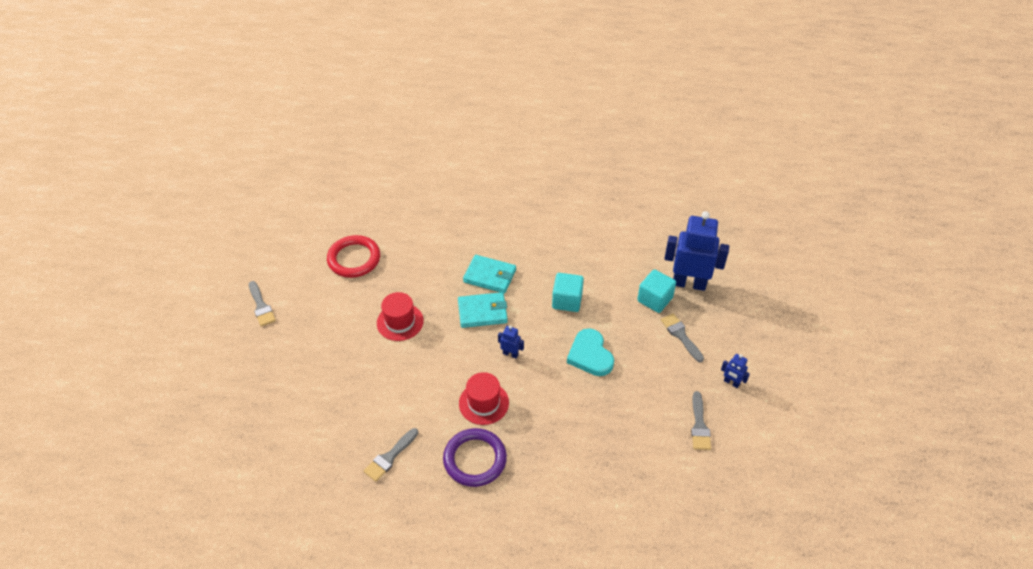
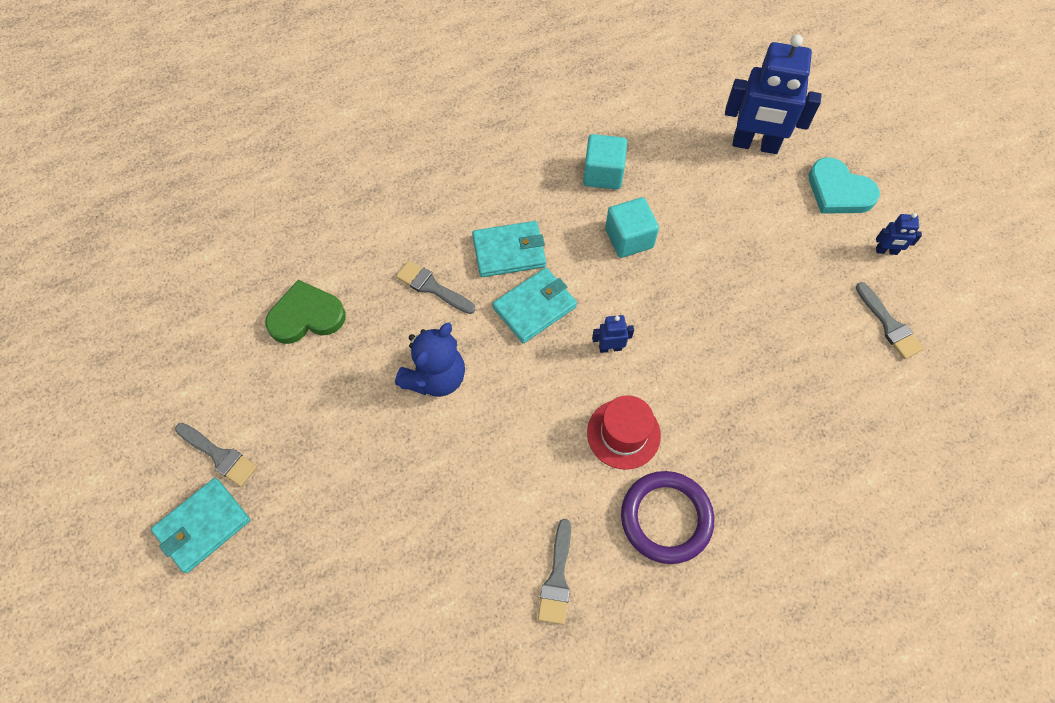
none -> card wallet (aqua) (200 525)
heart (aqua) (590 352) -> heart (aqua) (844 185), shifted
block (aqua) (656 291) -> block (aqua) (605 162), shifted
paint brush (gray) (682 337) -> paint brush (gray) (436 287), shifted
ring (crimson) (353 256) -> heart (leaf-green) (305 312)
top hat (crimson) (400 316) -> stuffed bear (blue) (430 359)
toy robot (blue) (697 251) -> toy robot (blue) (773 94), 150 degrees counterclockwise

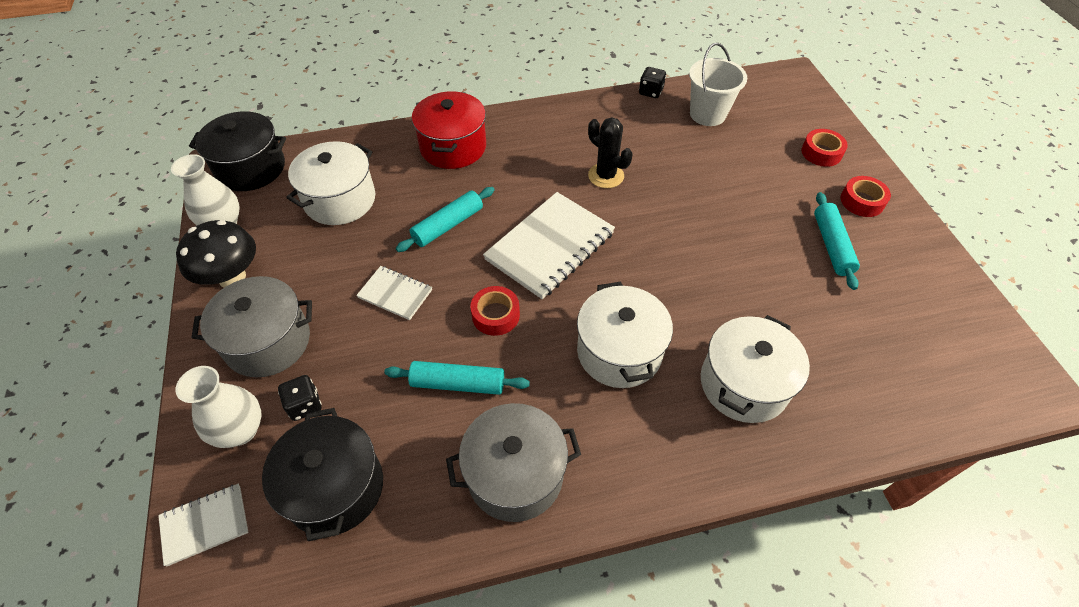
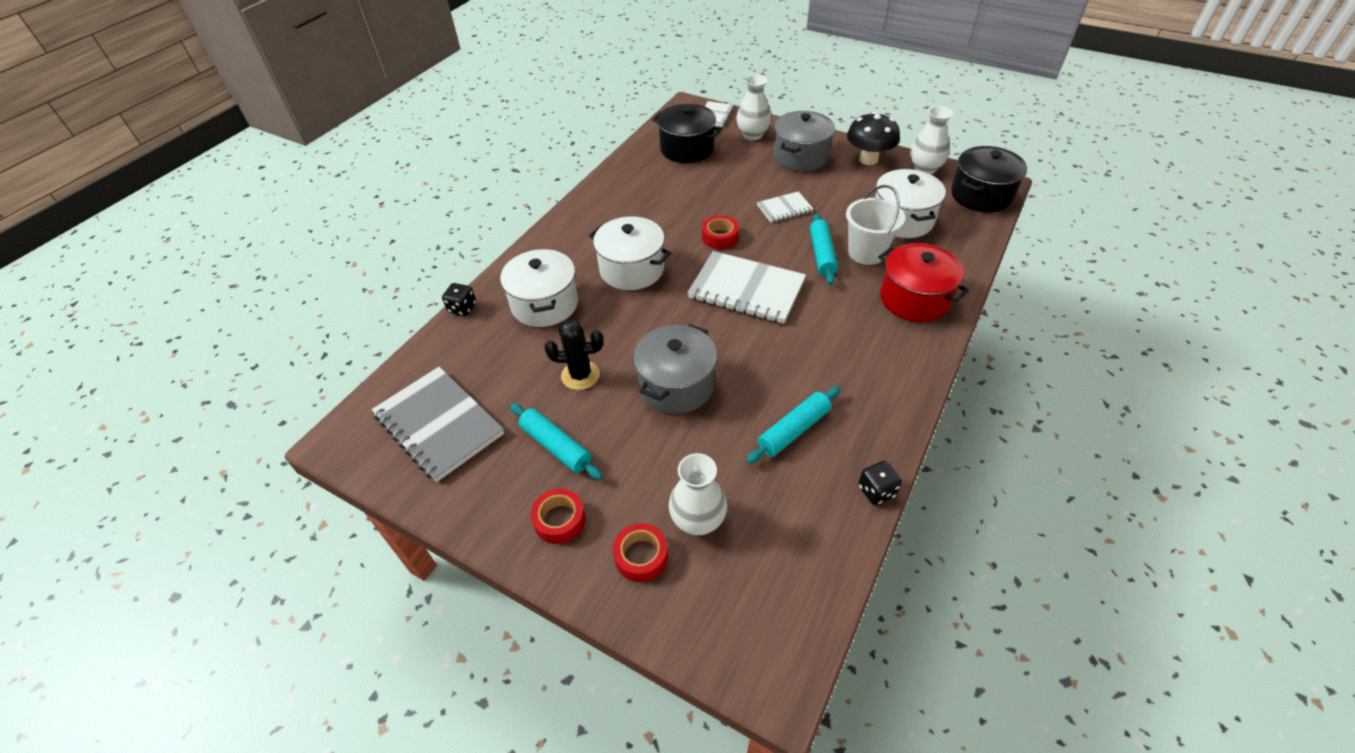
none -> notebook (gray) (437 424)
none -> flower vase (pure white) (697 494)
die (black) (300 398) -> die (black) (459 299), shifted
pastry roller (aqua) (457 378) -> pastry roller (aqua) (793 425), shifted
stockpot (gray) (513 462) -> stockpot (gray) (675 369), shifted
prickly plant (black) (610 152) -> prickly plant (black) (573 354), shifted
sand bucket (pure white) (718 84) -> sand bucket (pure white) (875 225), shifted
notebook (pure white) (549 245) -> notebook (pure white) (746 287), 60 degrees counterclockwise

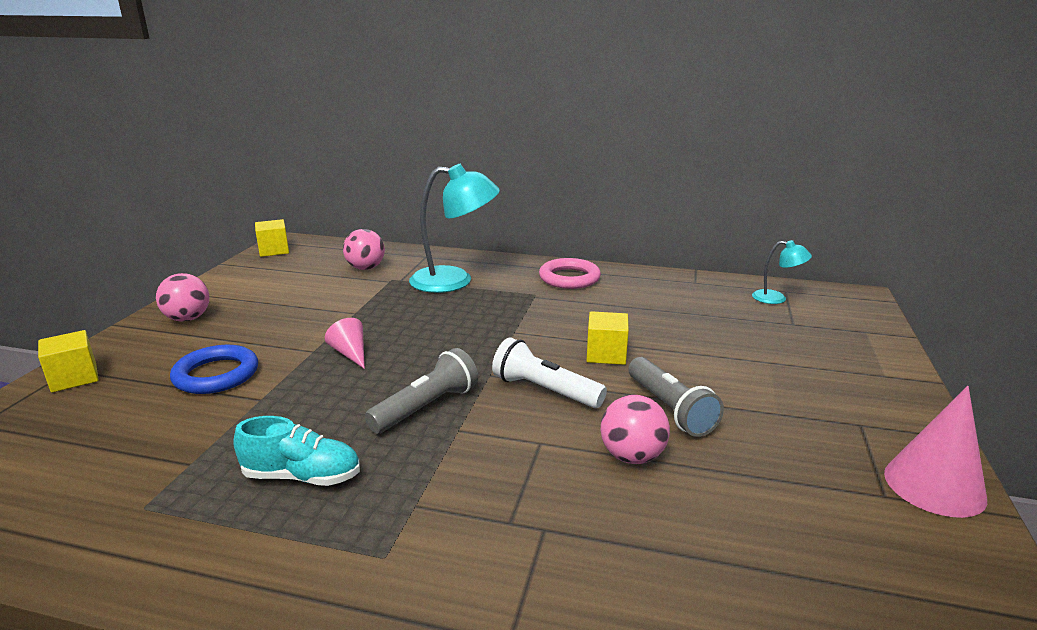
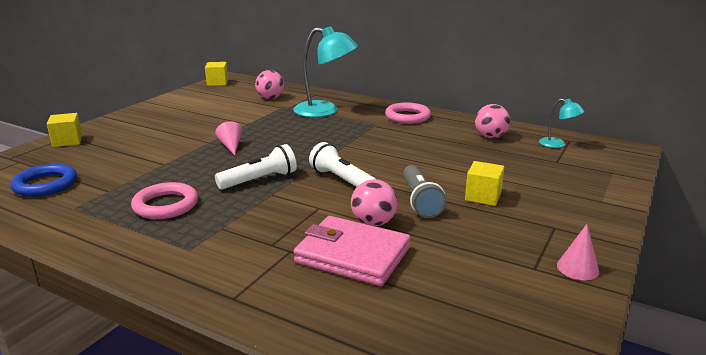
none -> card wallet (rosy) (352 251)
play ball (rosy) (182 297) -> play ball (rosy) (492 121), shifted
ring (blue) (214 369) -> ring (blue) (43 180), shifted
block (bright yellow) (608 338) -> block (bright yellow) (484 183), shifted
lace-up shoe (aqua) (296 451) -> ring (rosy) (164 200)
torch (gray) (421 390) -> torch (pure white) (256 167)
solid cone (rosy) (935 452) -> solid cone (rosy) (578 252), x0.60

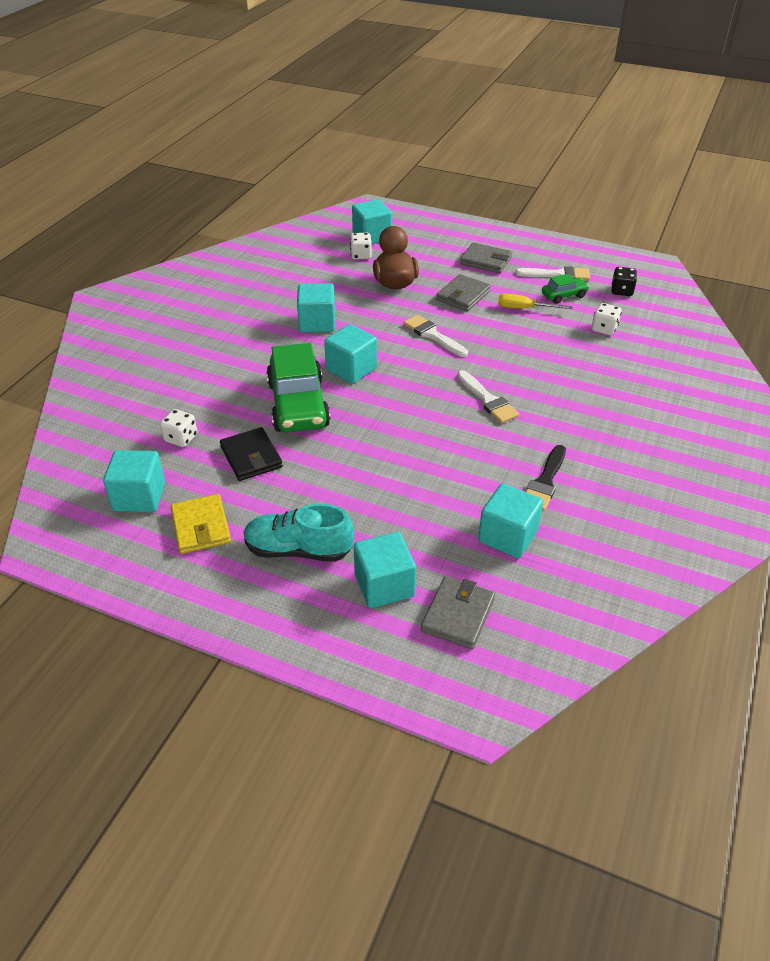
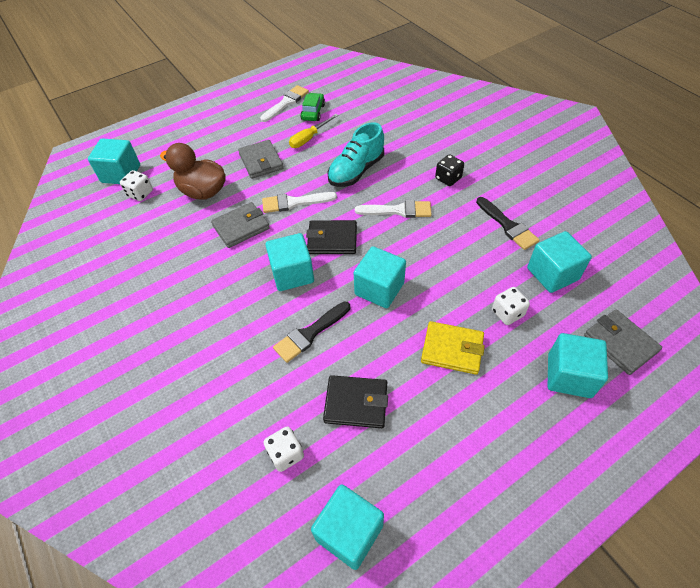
none -> card wallet (black) (331 237)
card wallet (bright yellow) (201 524) -> card wallet (bright yellow) (453 348), shifted
lace-up shoe (aqua) (299 533) -> lace-up shoe (aqua) (356 154), shifted
block (aqua) (316 308) -> block (aqua) (380 277), shifted
card wallet (gray) (486 258) -> card wallet (gray) (240 225), shifted
die (pure white) (606 319) -> die (pure white) (511 306), shifted
die (black) (624 281) -> die (black) (449 170), shifted
automobile (leaf-green) (298 388) -> paint brush (black) (311 332)

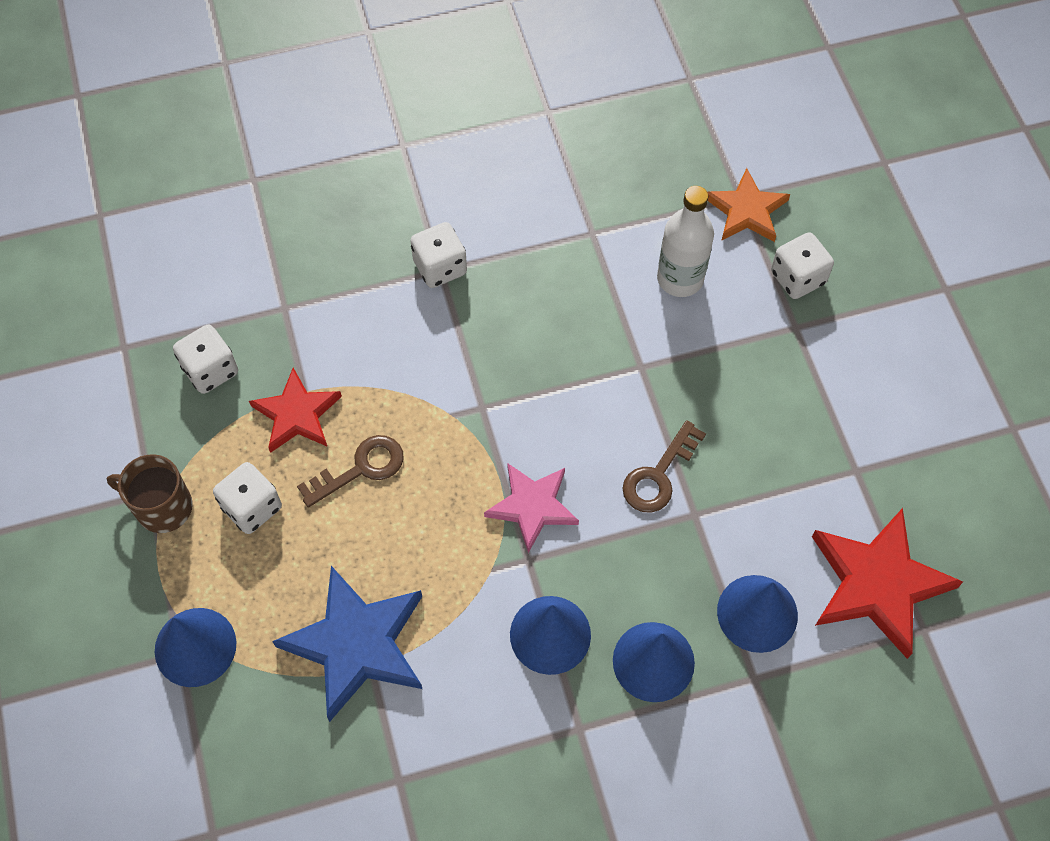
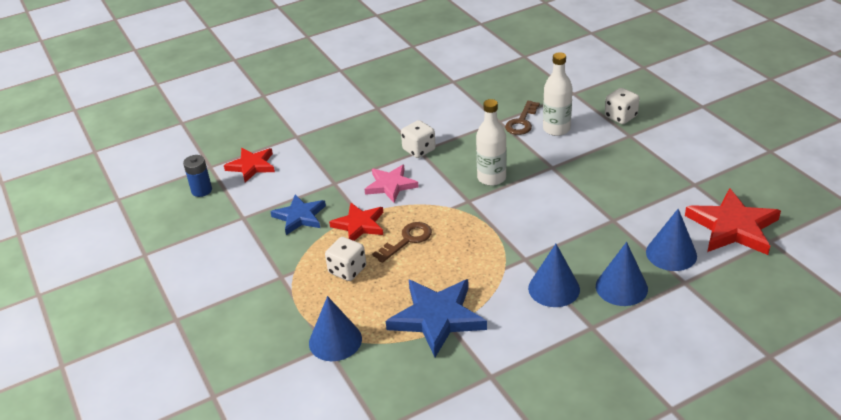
mug (russet) (150 493) -> none
five-pointed star (bright orange) (748 205) -> none
none -> AA battery (blue) (197 176)
none -> five-pointed star (crimson) (249 165)
none -> flask (pure white) (491 142)
five-pointed star (rosy) (531 508) -> five-pointed star (rosy) (391 184), shifted
door key (russet) (664 466) -> door key (russet) (522 118), shifted
die (pure white) (205 359) -> five-pointed star (blue) (298 214)

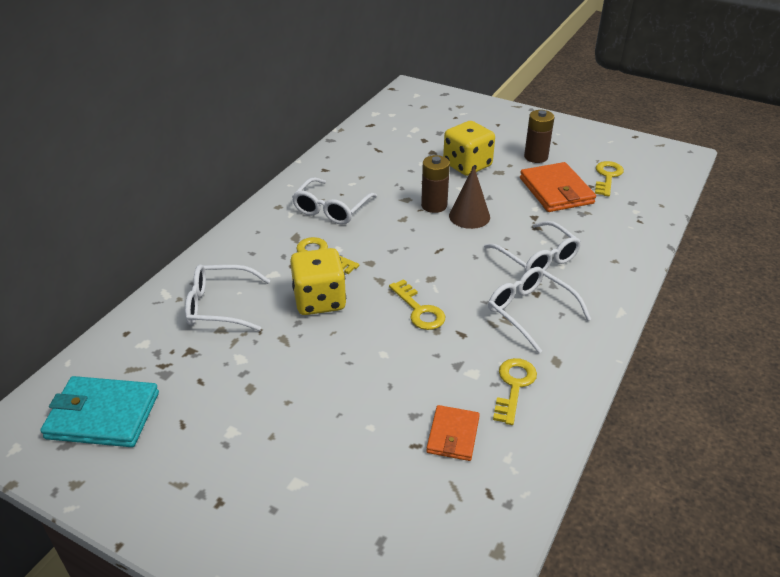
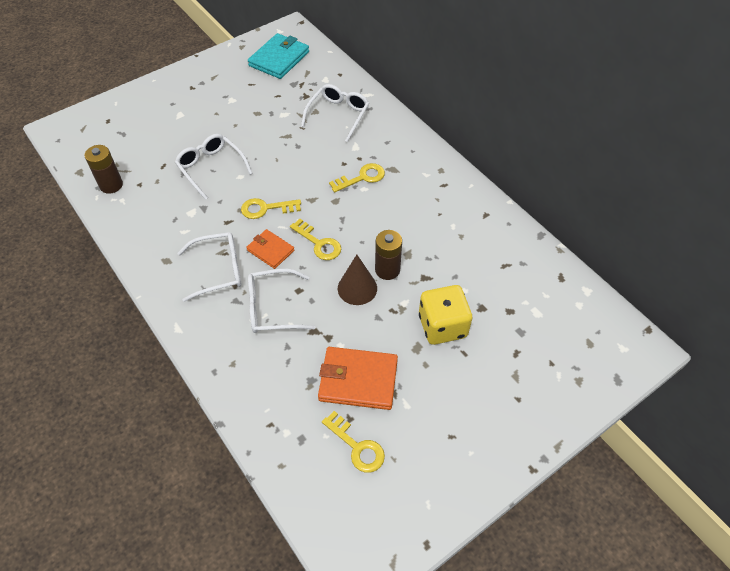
die (bright yellow) (318 281) -> none
spectacles (pure white) (334 201) -> spectacles (pure white) (214 167), shifted
card wallet (bright orange) (453 433) -> card wallet (bright orange) (270 249), shifted
door key (bright yellow) (515 391) -> door key (bright yellow) (315 239), shifted
AA battery (russet) (539 136) -> AA battery (russet) (104 169), shifted

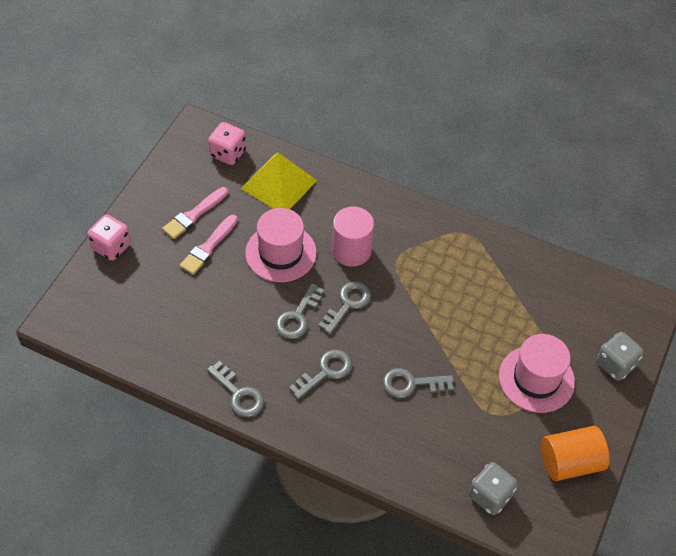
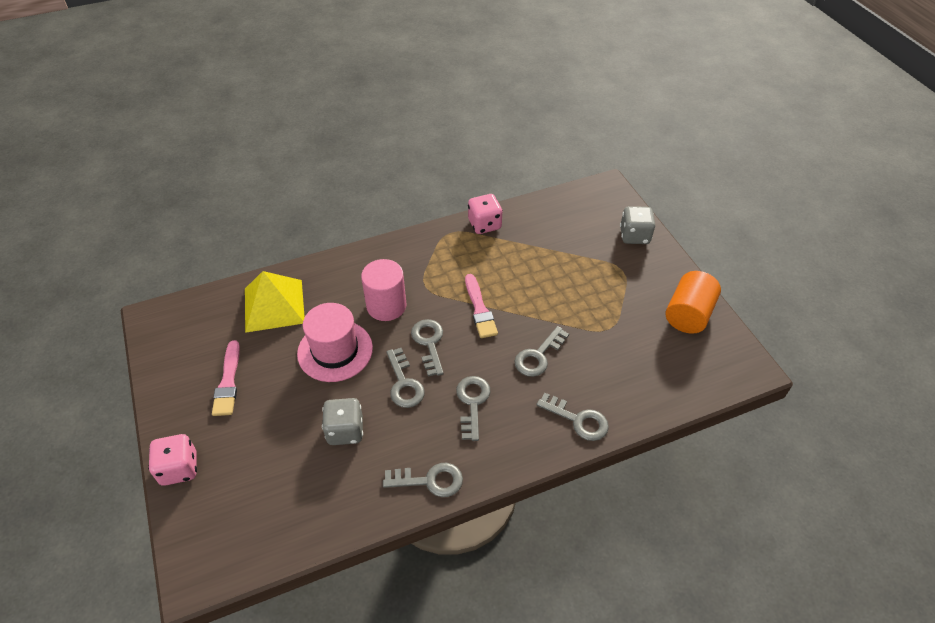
top hat (rosy) (537 373) -> none
none -> door key (gray) (572 417)
paint brush (rosy) (209 245) -> paint brush (rosy) (481 306), shifted
die (rosy) (227 143) -> die (rosy) (485 214), shifted
die (gray) (493 488) -> die (gray) (342 421), shifted

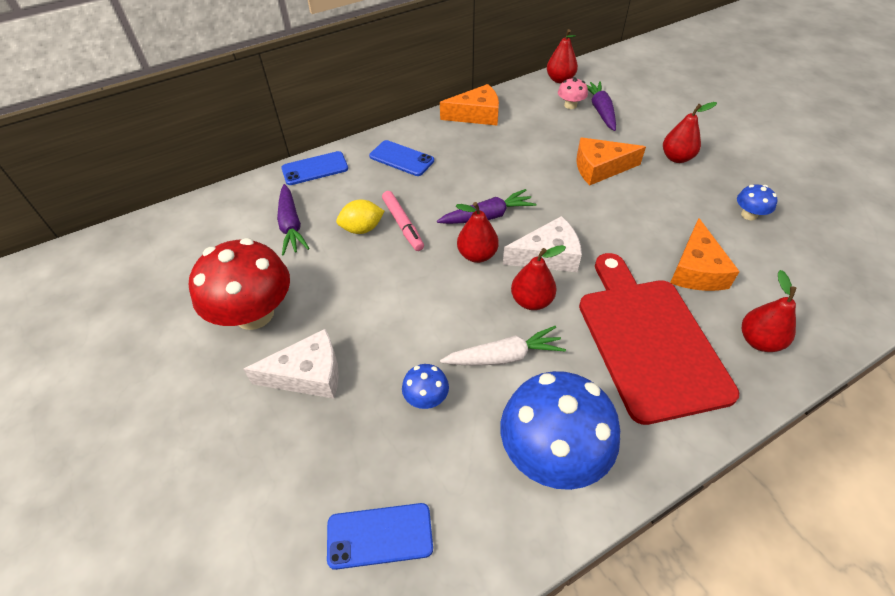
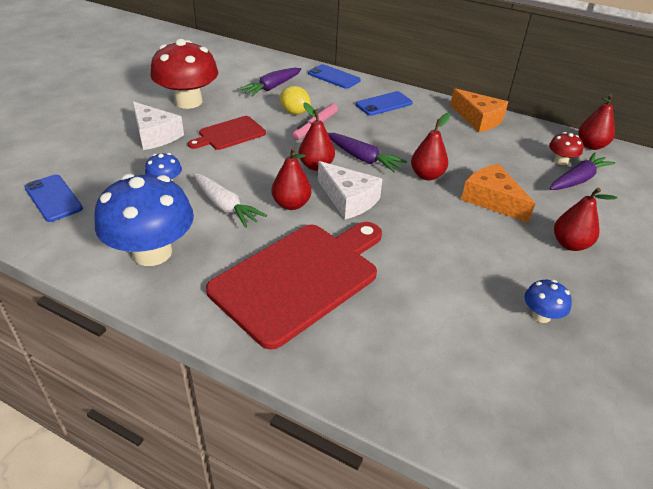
cheese (bright orange) (705 254) -> none
none -> chopping board (crimson) (227 133)
toy pear (crimson) (769 311) -> toy pear (crimson) (431 146), shifted
mushroom (rosy) (573 93) -> mushroom (crimson) (566 148)
smartphone (blue) (401 158) -> smartphone (blue) (384 103), 60 degrees clockwise

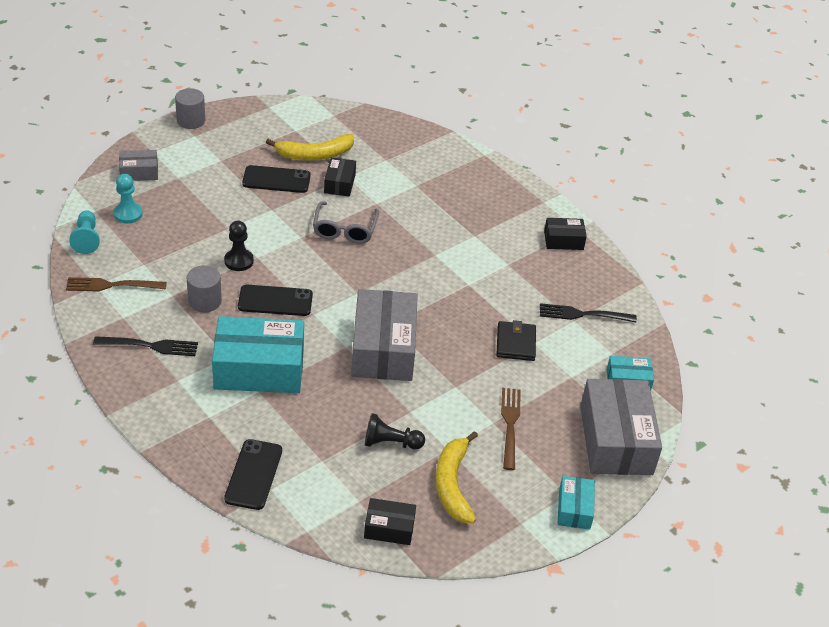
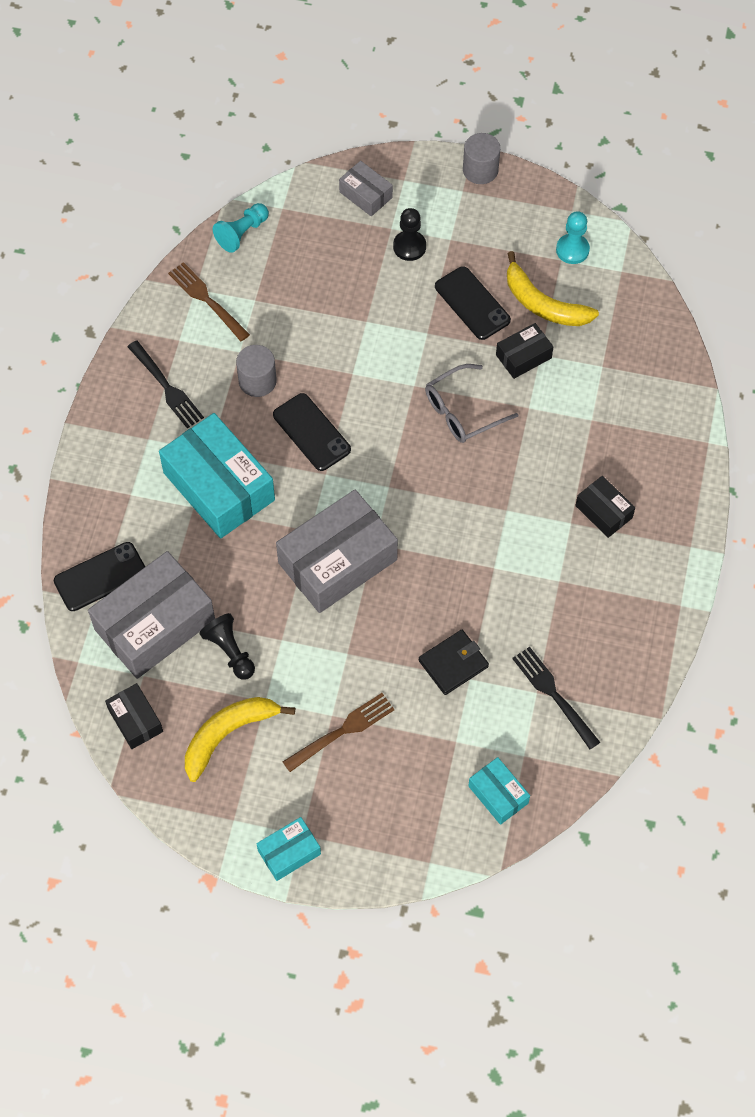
chess pawn (aqua) (128 199) -> chess pawn (aqua) (573 237), shifted
chess pawn (black) (239 246) -> chess pawn (black) (409 234), shifted
box (black) (565 234) -> box (black) (605 507), shifted
box (gray) (621 427) -> box (gray) (151 615), shifted

